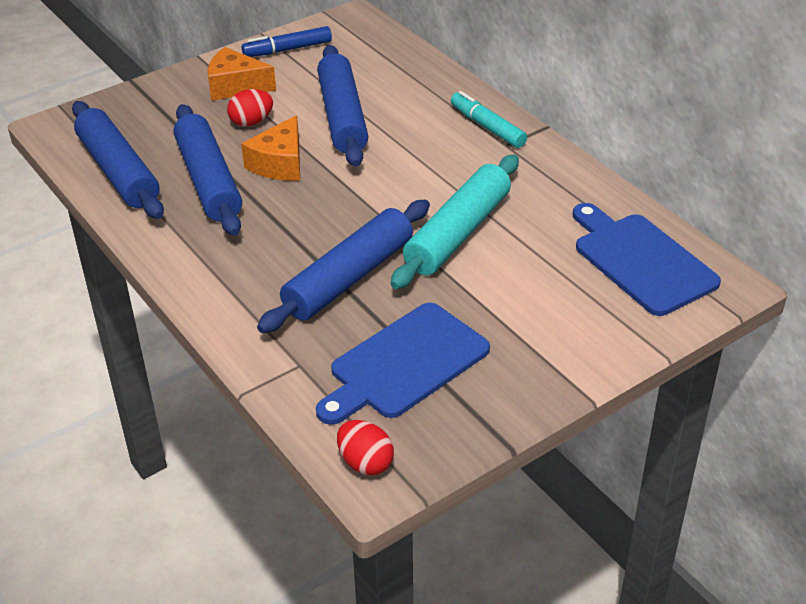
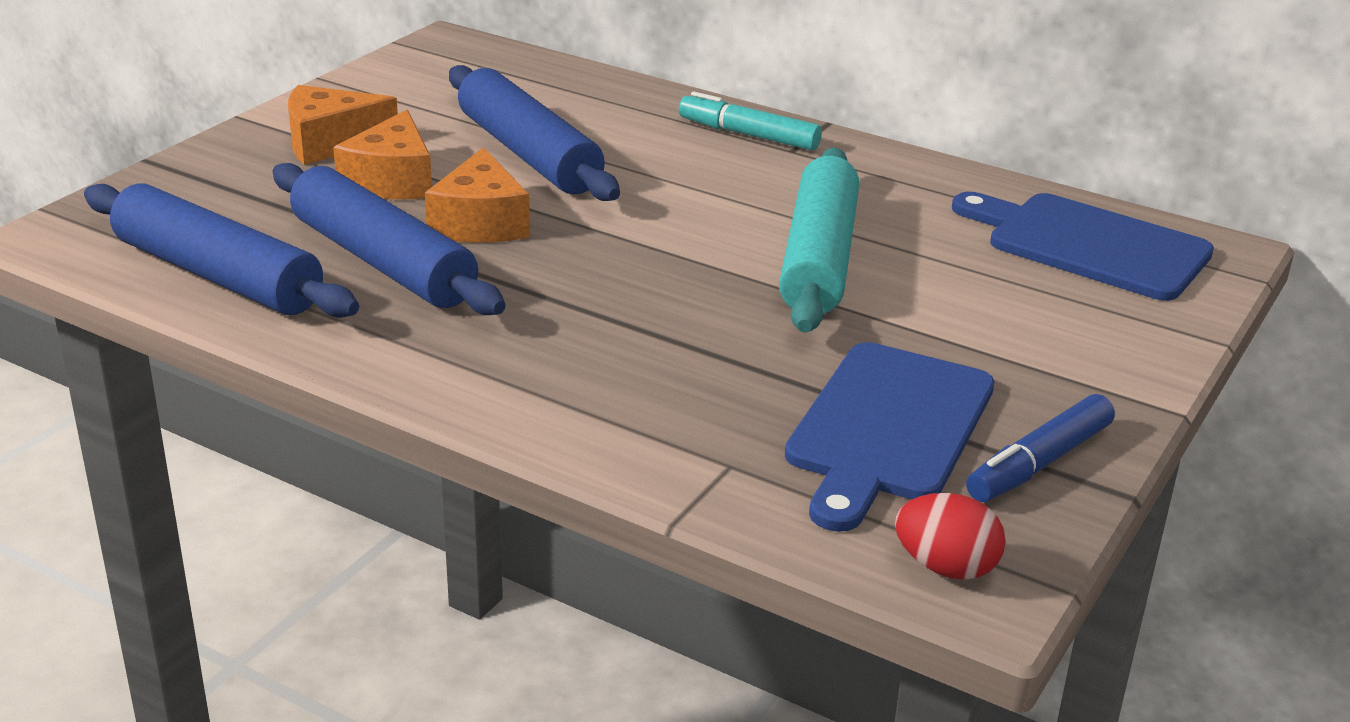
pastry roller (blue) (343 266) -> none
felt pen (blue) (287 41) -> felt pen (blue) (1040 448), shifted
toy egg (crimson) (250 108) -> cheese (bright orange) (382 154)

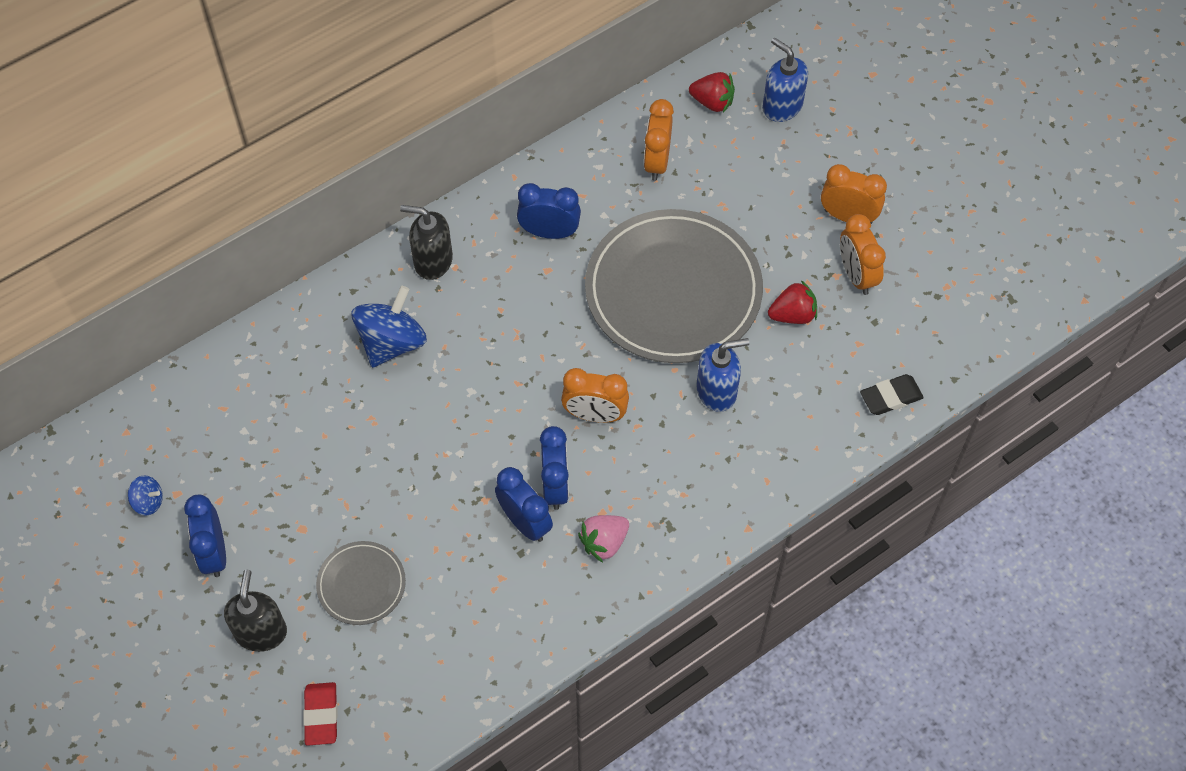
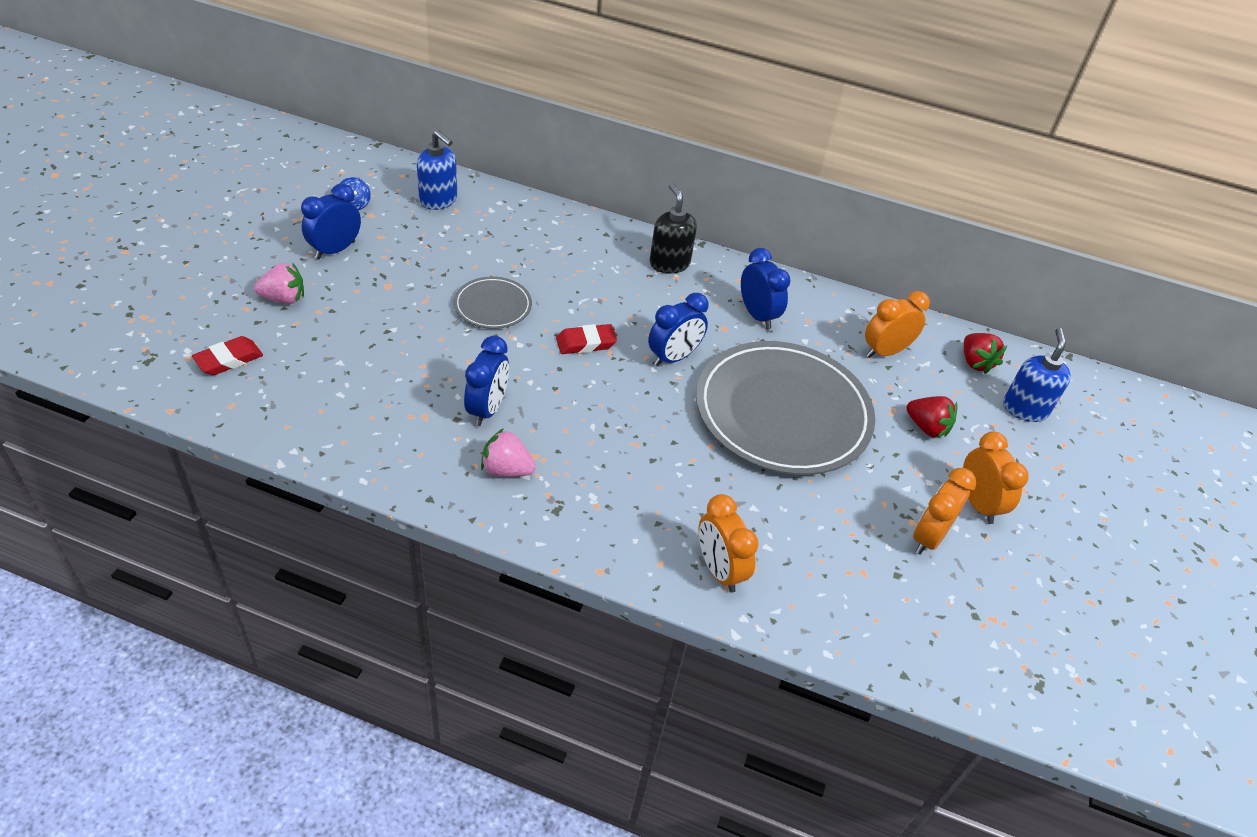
whirligig (blue) (389 327) -> none
eraser (black) (892 394) -> none
none -> eraser (crimson) (586 339)
plate (gray) (361 583) -> plate (gray) (493 303), shifted
clock (blue) (554 468) -> clock (blue) (678 330), shifted
clock (bright orange) (595 395) -> clock (bright orange) (729 543), shifted
soap pump (blue) (723 375) -> soap pump (blue) (437 170), shifted
strawberry (crimson) (792 302) -> strawberry (crimson) (931 417), shifted
soap pump (black) (255 611) -> strawberry (rosy) (279 283)

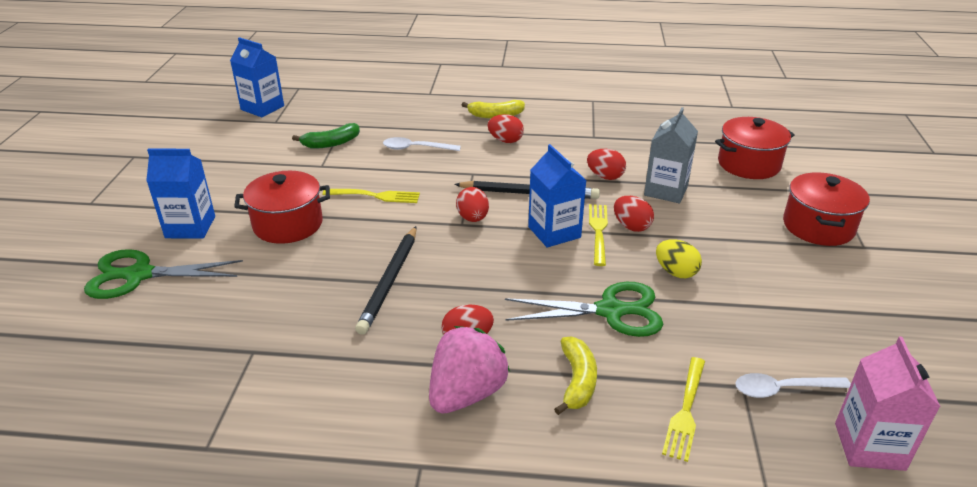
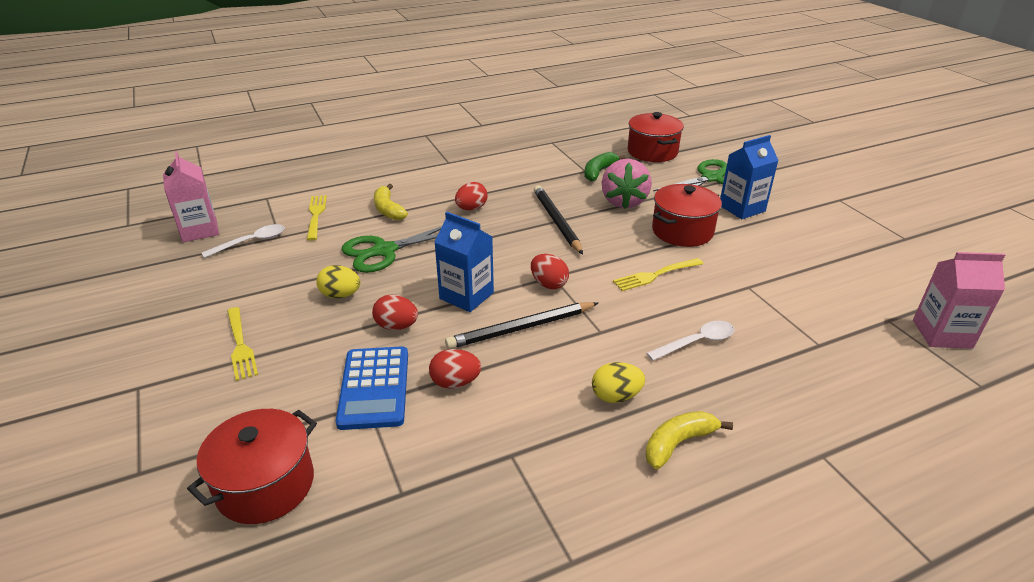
banana fruit (leaf-green) (326 135) -> banana fruit (leaf-green) (605 167), shifted
strawberry (rosy) (469 370) -> strawberry (rosy) (627 184), shifted
fork (bright yellow) (598 235) -> fork (bright yellow) (242 344), shifted
stockpot (crimson) (826 209) -> stockpot (crimson) (656 137), shifted
milk carton (gray) (671 155) -> pocket calculator (blue) (372 388)
milk carton (blue) (257 77) -> milk carton (rosy) (959 300)
toy egg (crimson) (506 128) -> toy egg (bright yellow) (618 382)

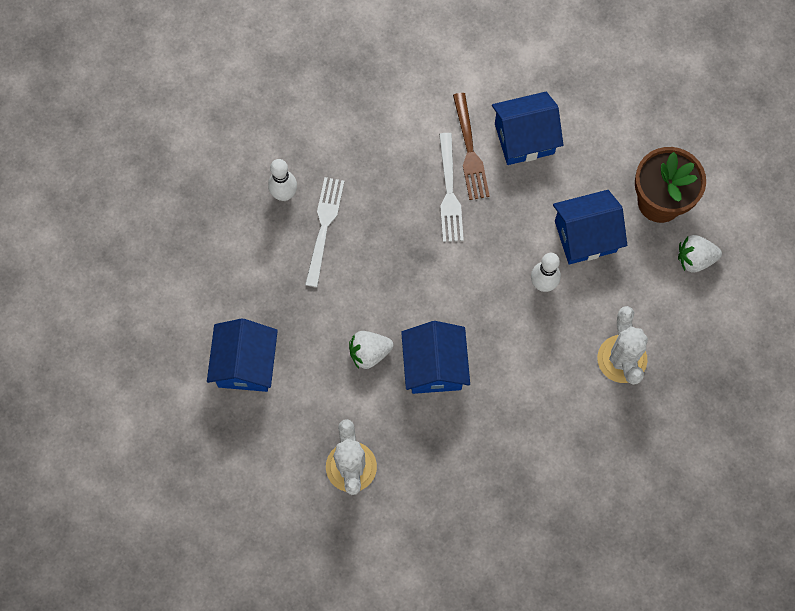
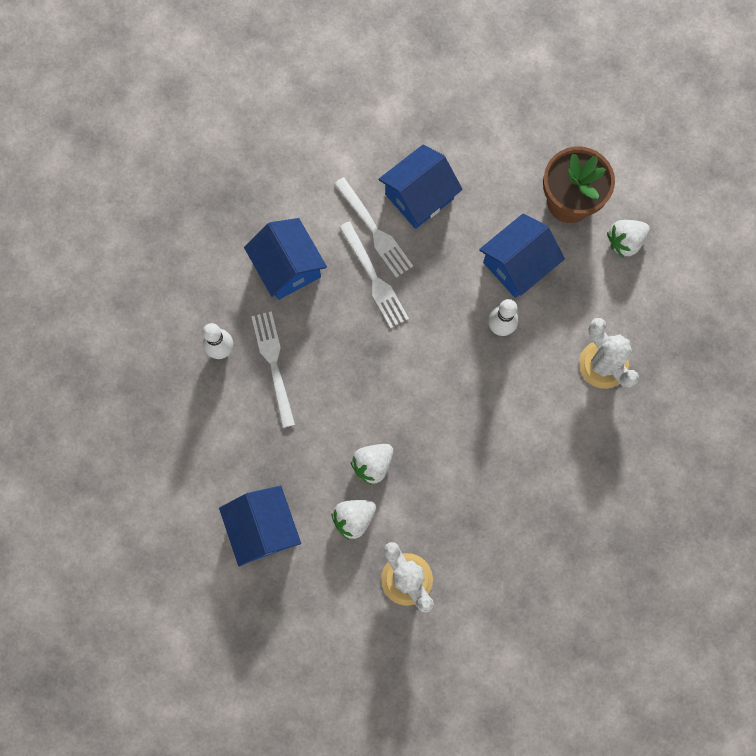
none -> strawberry (pure white) (354 520)
toy house (blue) (435 357) -> toy house (blue) (285 259), shifted
fork (russet) (471 146) -> fork (pure white) (373 227)

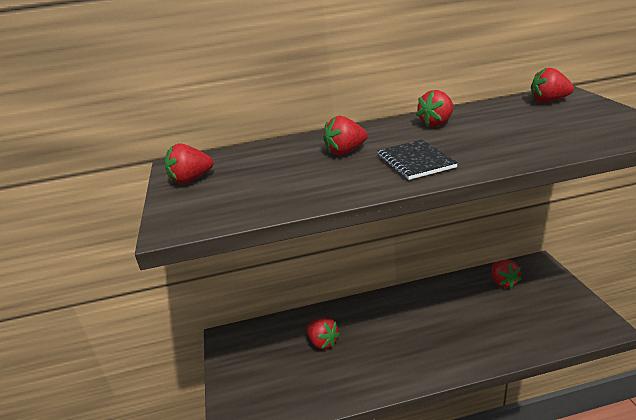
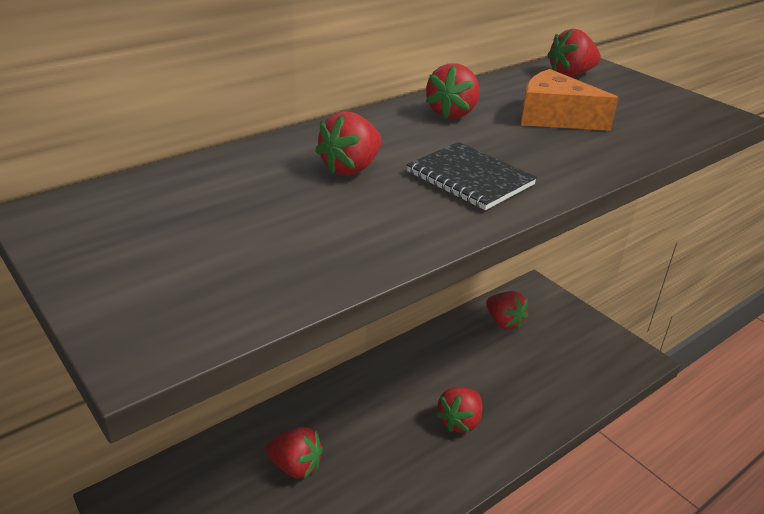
none -> cheese (bright orange) (569 100)
strawberry (crimson) (189 164) -> strawberry (crimson) (459 410), shifted

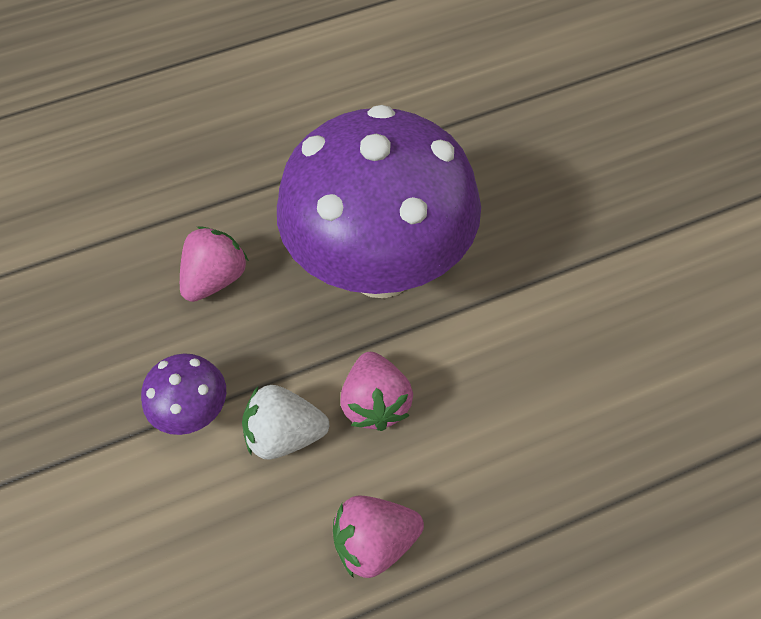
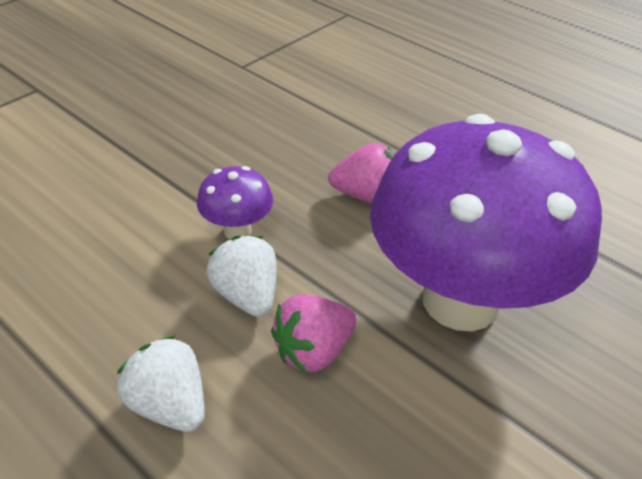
strawberry (rosy) (378 537) -> strawberry (pure white) (161 384)

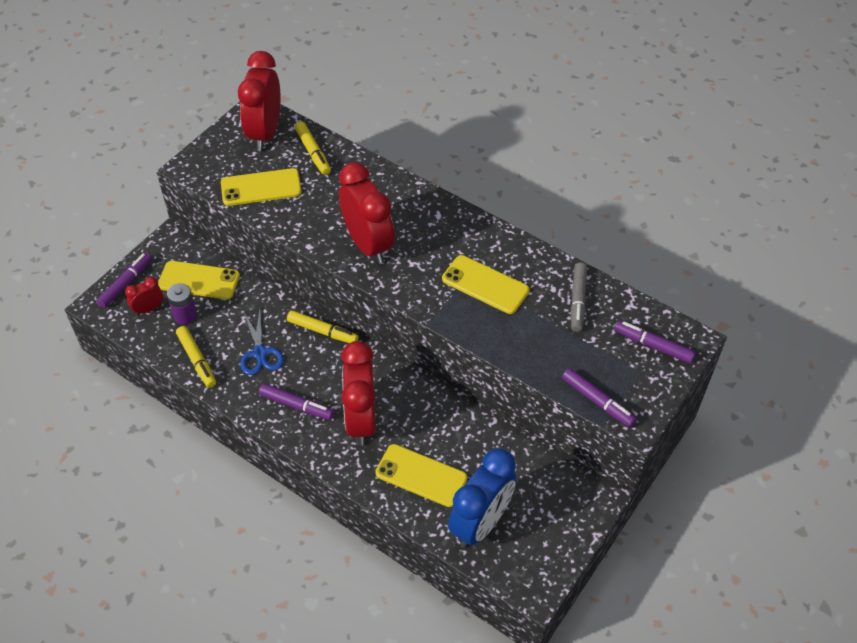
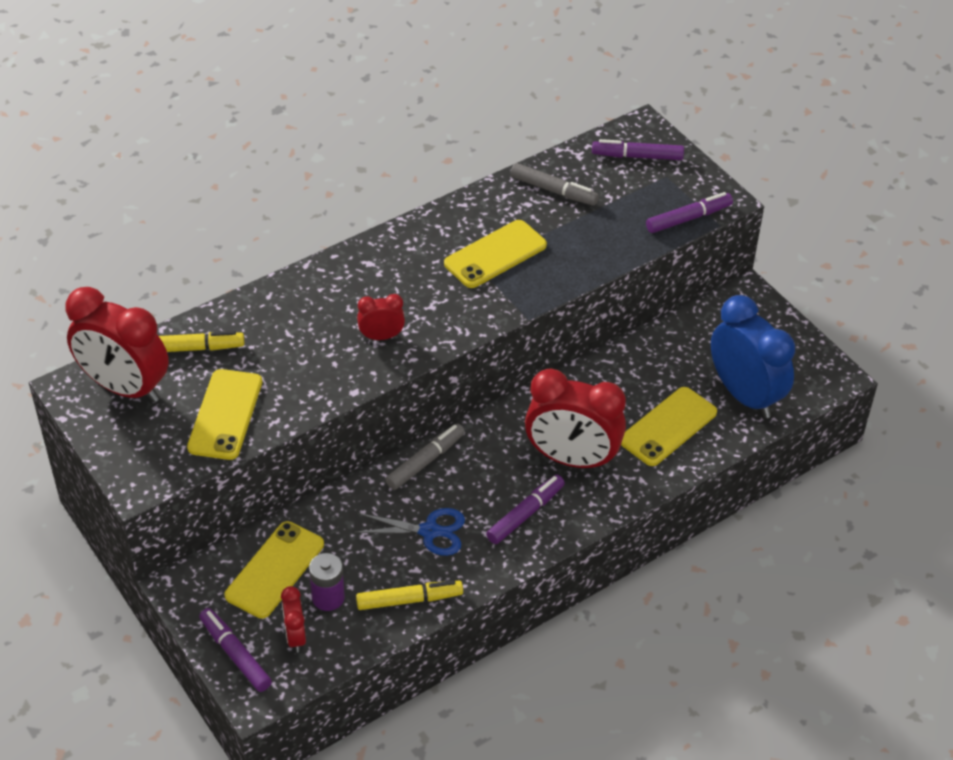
felt pen (bright yellow) (323 326) -> felt pen (gray) (425 457)
felt pen (purple) (655 342) -> felt pen (purple) (638 149), 45 degrees clockwise
clock (crimson) (367 213) -> clock (crimson) (381 317), x0.47

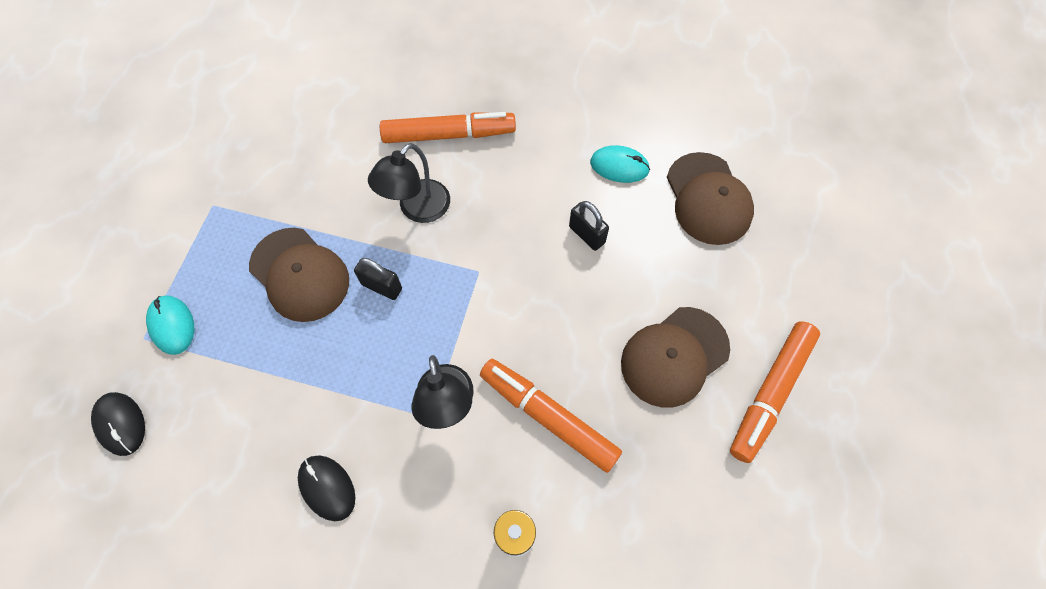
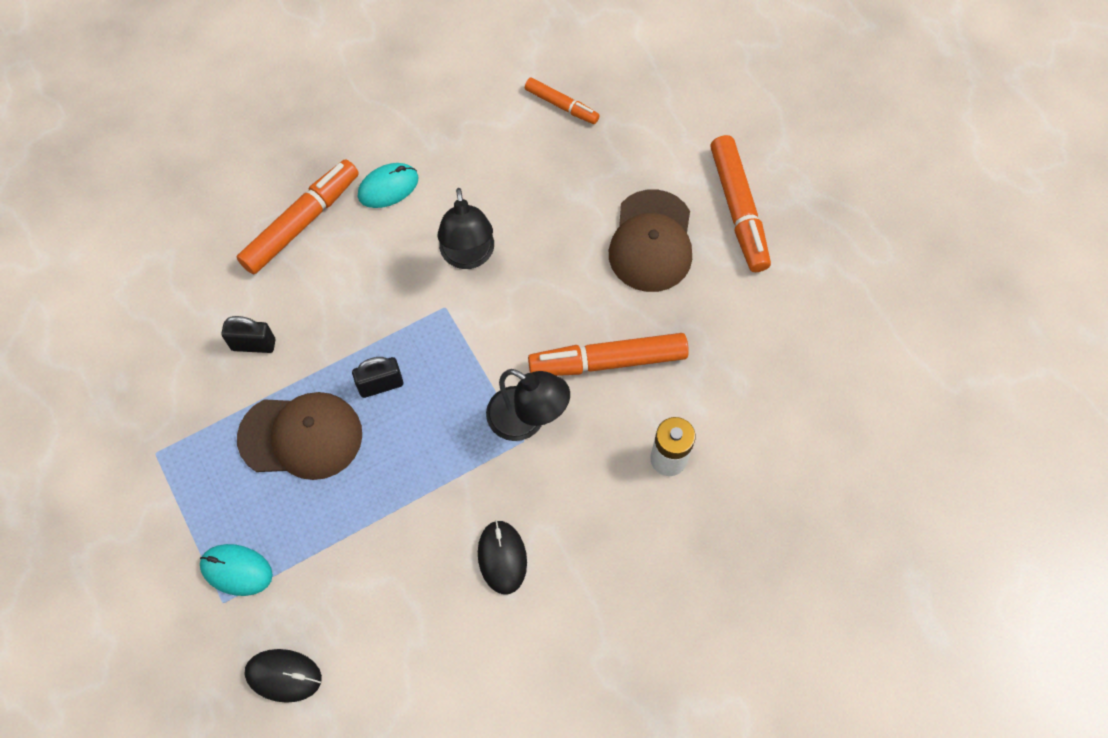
reading lamp (black) (409 183) -> reading lamp (black) (466 228), shifted
padlock (black) (589 226) -> padlock (black) (249 334), shifted
computer mouse (aqua) (620 164) -> computer mouse (aqua) (388 185), shifted
baseball cap (russet) (710 198) -> felt pen (bright orange) (562 100)
computer mouse (black) (326 488) -> computer mouse (black) (502 557), 75 degrees clockwise

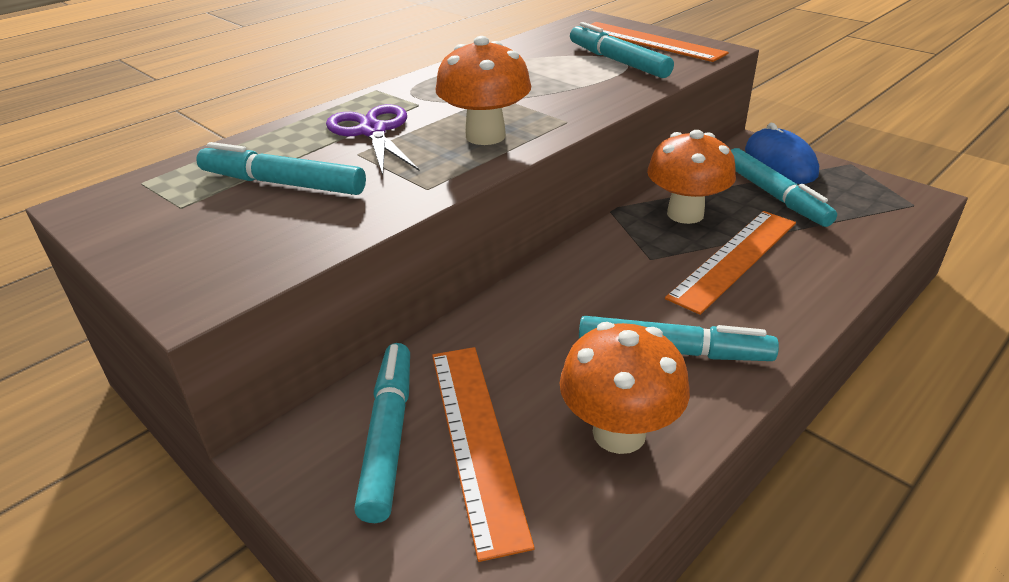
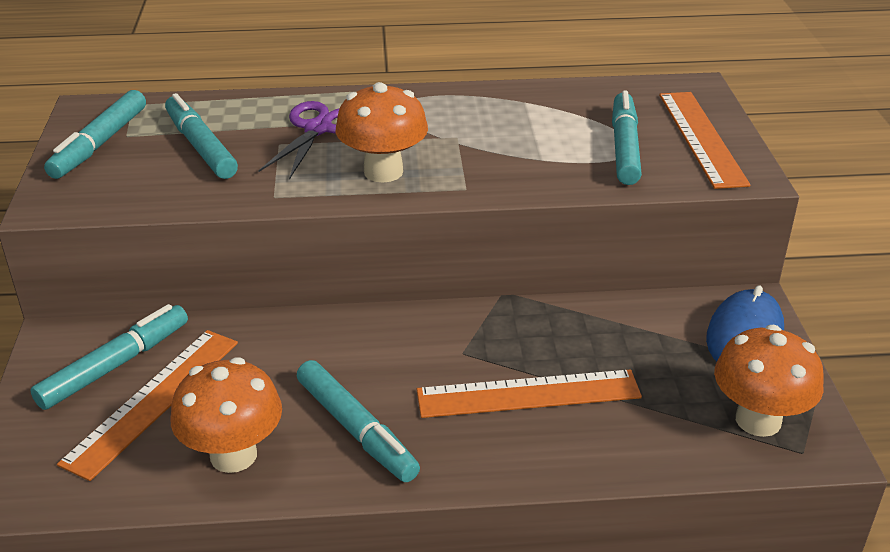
mushroom (bright orange) (691 177) -> mushroom (bright orange) (769 381), shifted
felt pen (aqua) (784 187) -> felt pen (aqua) (95 134), shifted

